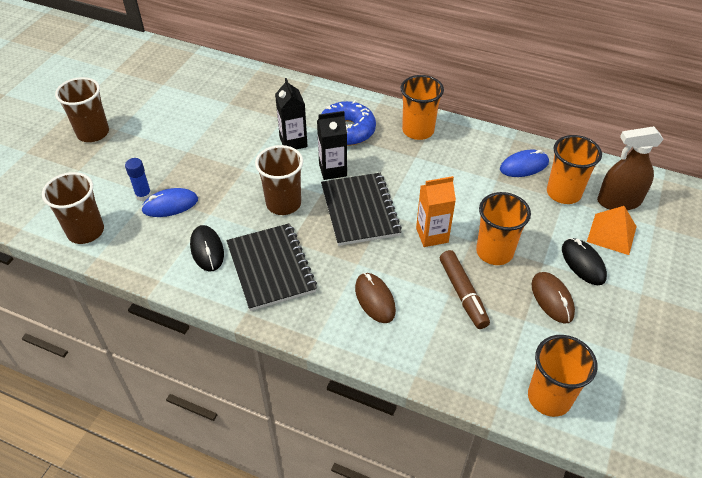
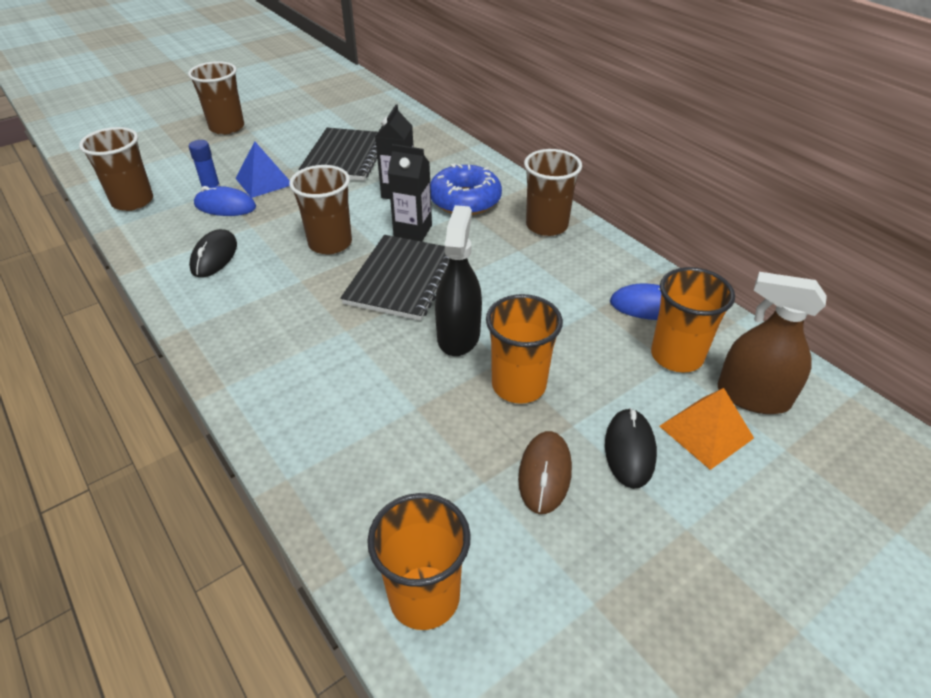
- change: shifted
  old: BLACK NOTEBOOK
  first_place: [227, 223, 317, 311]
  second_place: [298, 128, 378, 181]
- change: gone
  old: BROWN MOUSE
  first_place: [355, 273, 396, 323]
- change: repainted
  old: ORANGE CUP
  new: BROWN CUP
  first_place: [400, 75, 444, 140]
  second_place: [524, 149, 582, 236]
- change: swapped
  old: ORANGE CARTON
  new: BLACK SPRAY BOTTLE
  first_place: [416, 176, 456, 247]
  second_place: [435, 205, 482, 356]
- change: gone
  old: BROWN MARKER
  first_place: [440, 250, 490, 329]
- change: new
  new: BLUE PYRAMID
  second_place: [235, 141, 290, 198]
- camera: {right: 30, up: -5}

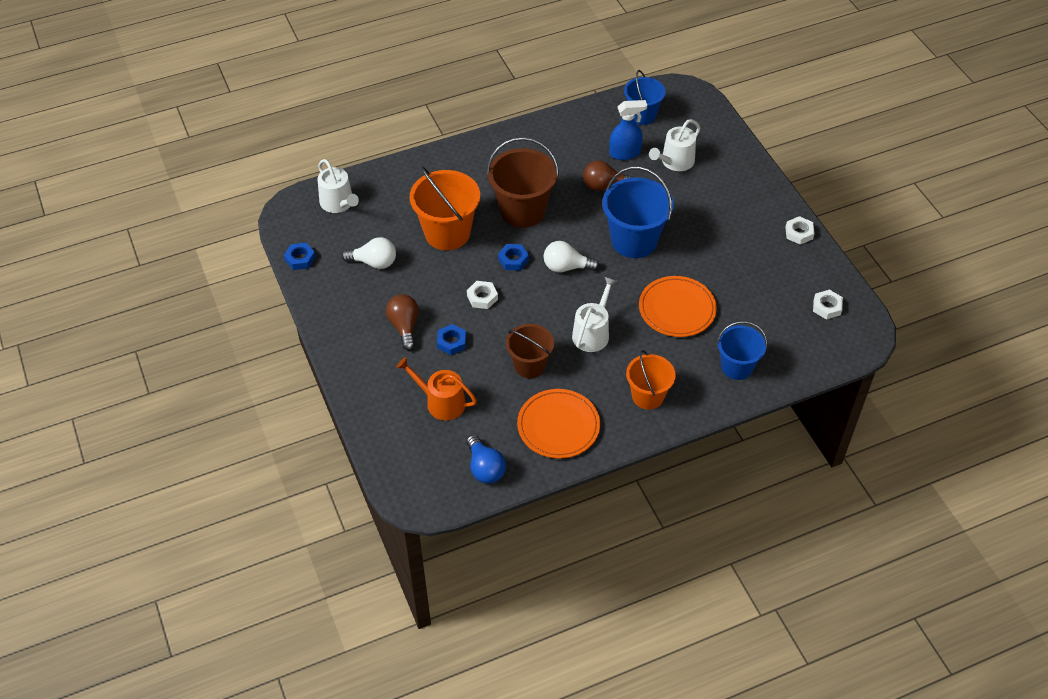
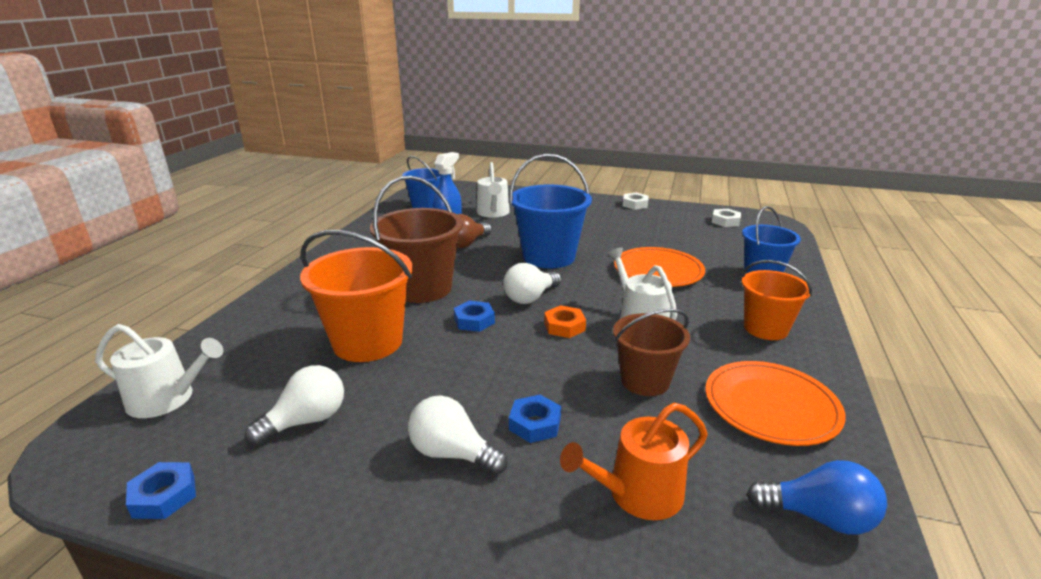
- change: repainted
  old: BROWN LIGHT BULB
  new: WHITE LIGHT BULB
  first_place: [386, 294, 419, 350]
  second_place: [408, 395, 508, 475]
- change: gone
  old: WHITE NUT
  first_place: [467, 281, 498, 309]
- change: new
  new: ORANGE NUT
  second_place: [544, 305, 586, 338]
- camera: {right: -50, up: -25}

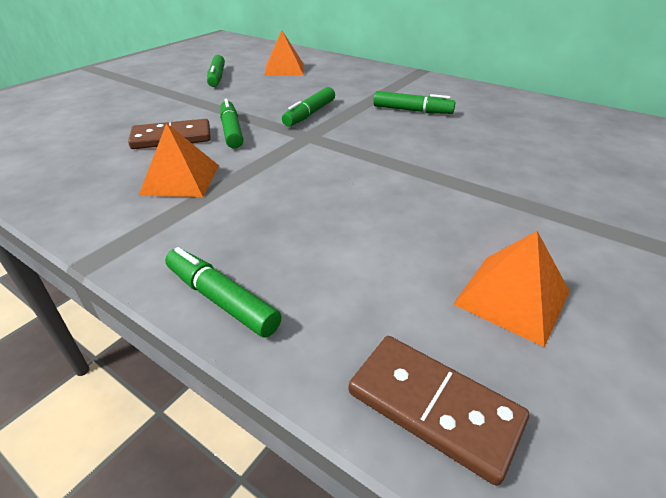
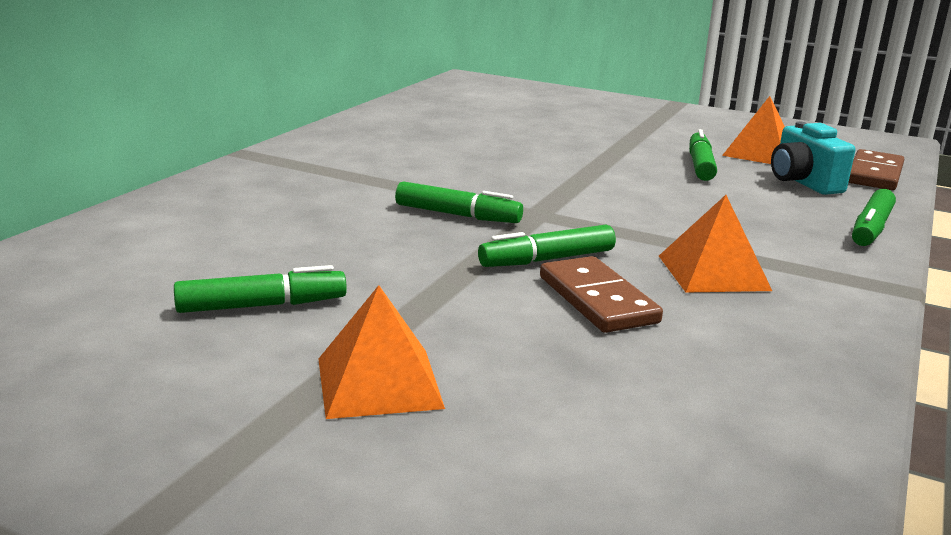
- change: shifted
  old: ORANGE PYRAMID
  first_place: [264, 30, 304, 76]
  second_place: [318, 285, 445, 419]
- change: shifted
  old: GREEN MARKER
  first_place: [373, 91, 456, 114]
  second_place: [689, 129, 717, 181]
- change: new
  new: TURQUOISE CAMERA
  second_place: [771, 121, 855, 195]
- camera: {right: -100, up: -15}

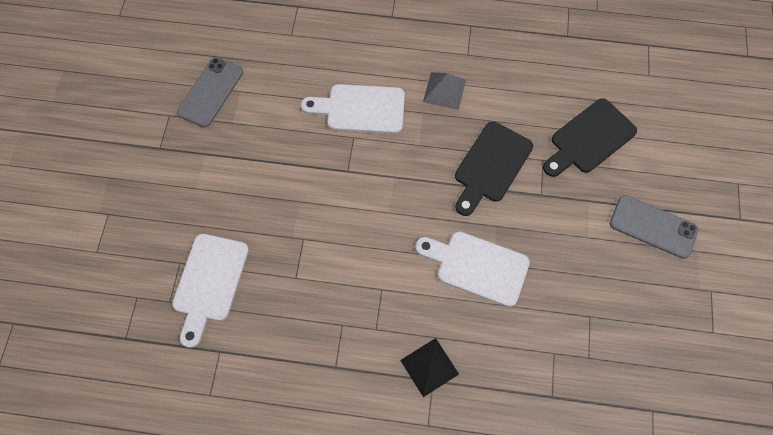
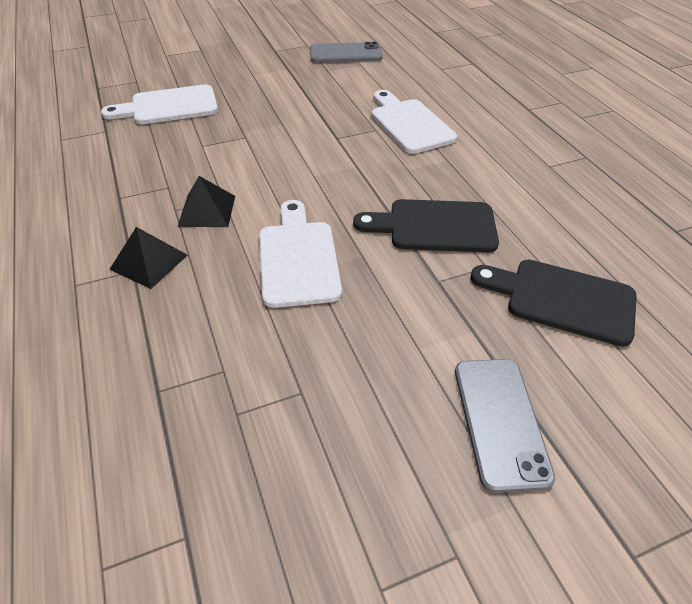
- change: gone
  old: GREY PYRAMID
  first_place: [423, 72, 466, 110]
- change: new
  new: BLACK PYRAMID
  second_place: [178, 176, 235, 227]
- camera: {right: 60, up: -20}

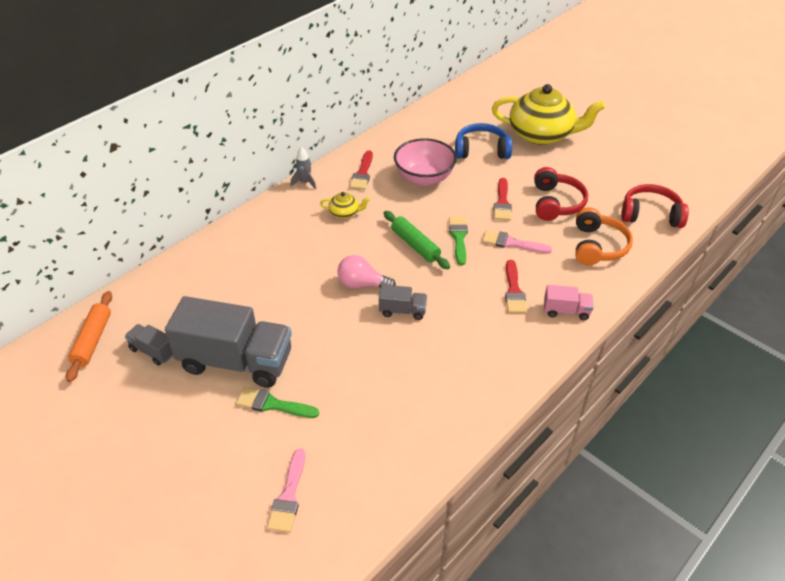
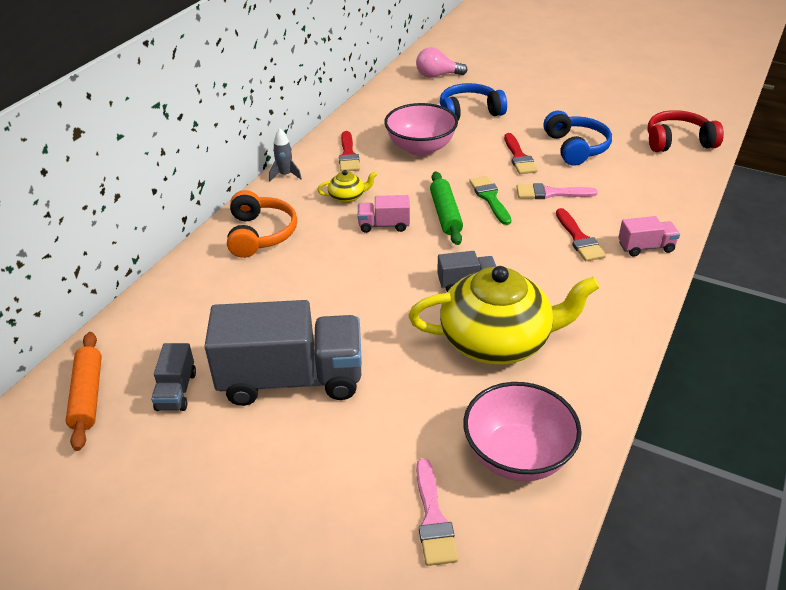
- change: rotated
  old: GREY TRUCK
  first_place: [125, 324, 173, 366]
  second_place: [151, 343, 196, 411]
  degrees: -105
- change: gone
  old: GREEN BRUSH
  first_place: [236, 387, 319, 418]
- change: shifted
  old: PINK LIGHT BULB
  first_place: [337, 255, 396, 288]
  second_place: [416, 47, 468, 78]
- change: rotated
  old: GREEN ROLLING PIN
  first_place: [384, 211, 450, 269]
  second_place: [430, 171, 463, 245]
  degrees: 45
- change: shifted
  old: YELLOW TEAPOT
  first_place: [492, 84, 605, 145]
  second_place: [409, 266, 600, 365]
- change: repainted
  old: RED HEADPHONES
  new: BLUE HEADPHONES
  first_place: [534, 167, 588, 221]
  second_place: [543, 111, 612, 166]
- change: shifted
  old: ORANGE HEADPHONES
  first_place: [575, 207, 633, 265]
  second_place: [227, 190, 297, 258]
- change: new
  new: PINK TRUCK
  second_place: [358, 195, 410, 233]
- change: new
  new: PINK BOWL
  second_place: [463, 382, 582, 481]
- camera: {right: -15, up: -5}

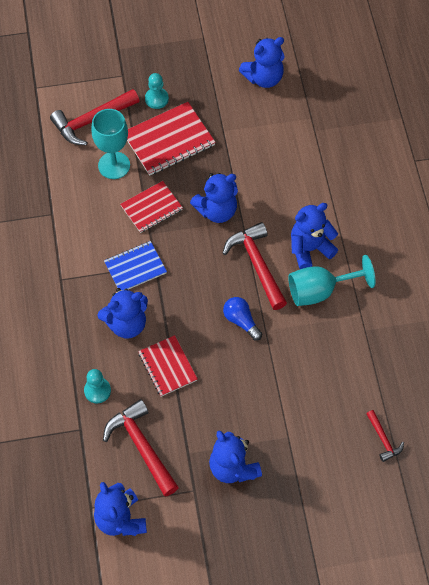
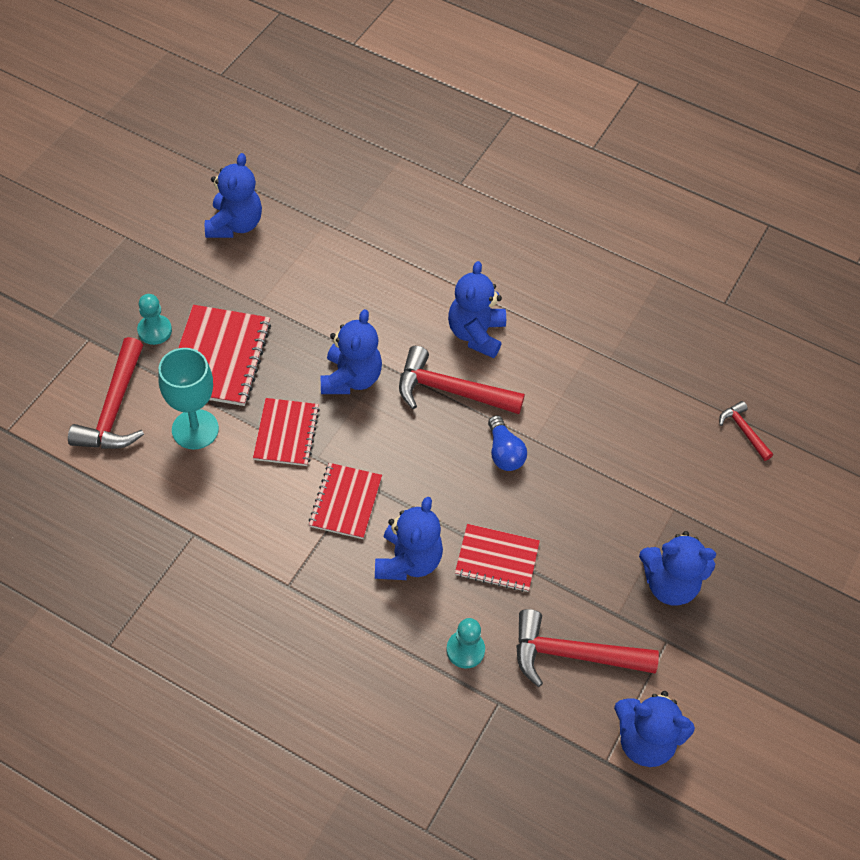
- change: repainted
  old: BLUE NOTEBOOK
  new: RED NOTEBOOK
  first_place: [104, 241, 167, 290]
  second_place: [309, 463, 382, 539]
- change: rotated
  old: BLUE LIGHT BULB
  first_place: [223, 297, 262, 341]
  second_place: [488, 415, 527, 471]
  degrees: -105
- change: gone
  old: TURQUOISE GOBLET
  first_place: [288, 255, 376, 306]
- change: rotated
  old: RED HAMMER
  first_place: [366, 410, 404, 462]
  second_place: [719, 401, 773, 461]
  degrees: -135
- camera: {right: -55, up: -5}

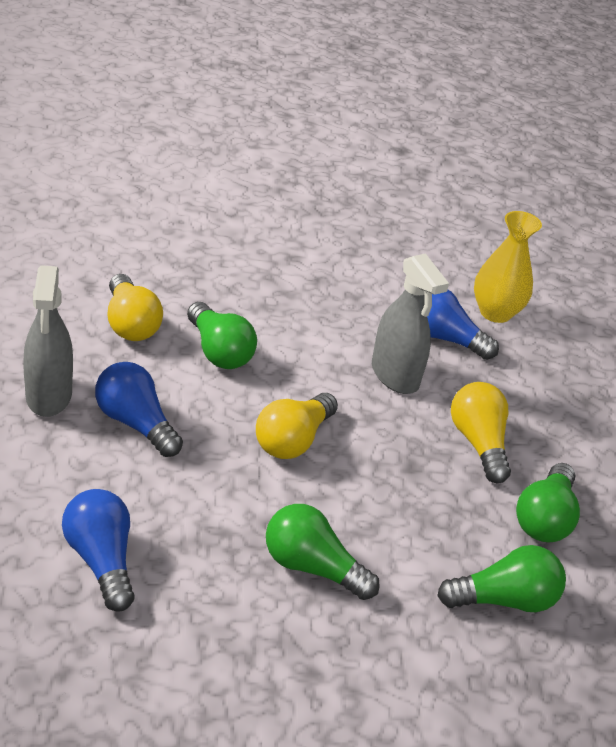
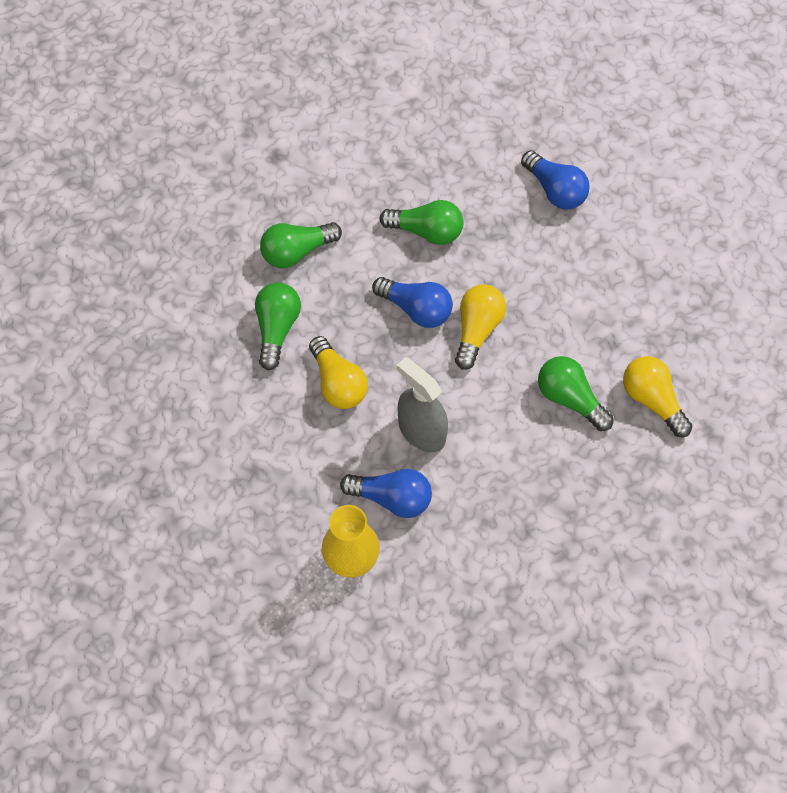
- change: gone
  old: GREY SPRAY BOTTLE
  first_place: [23, 265, 73, 417]
- change: shifted
  old: BLUE LIGHT BULB
  first_place: [95, 362, 183, 457]
  second_place: [372, 277, 453, 328]
- camera: {right: 170, up: 25}

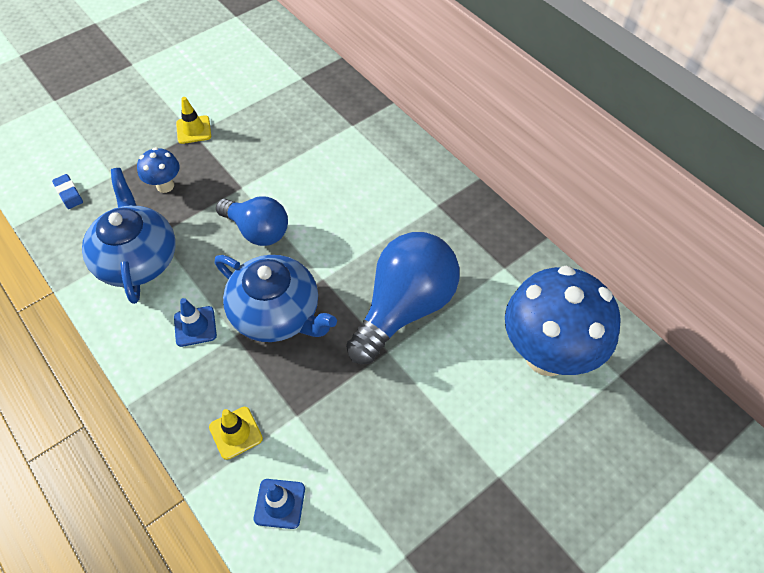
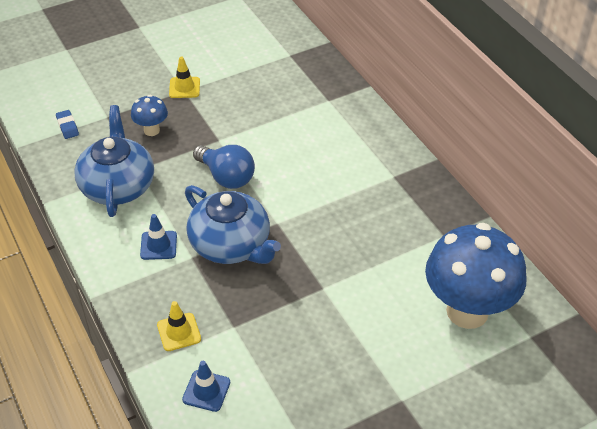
- change: gone
  old: BLUE LIGHT BULB
  first_place: [346, 232, 459, 364]
- camera: {right: 10, up: -10}

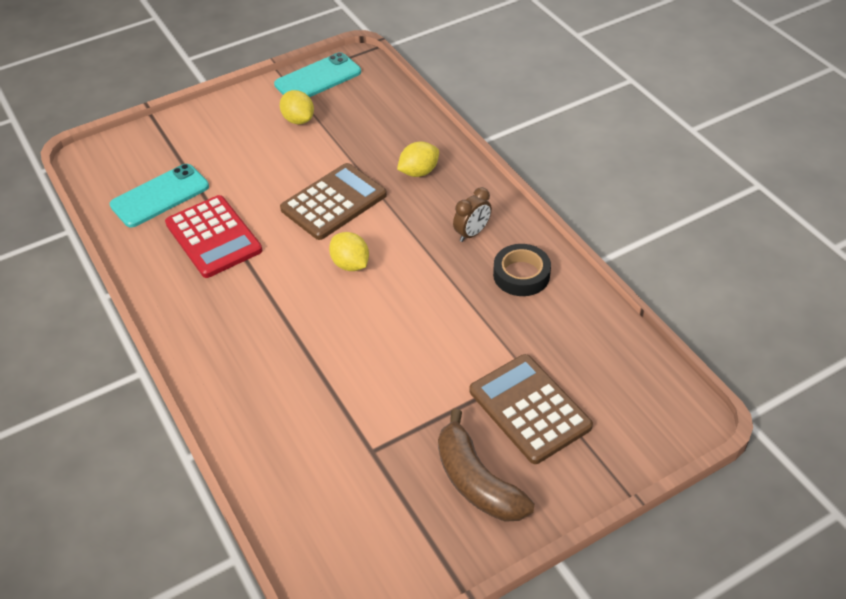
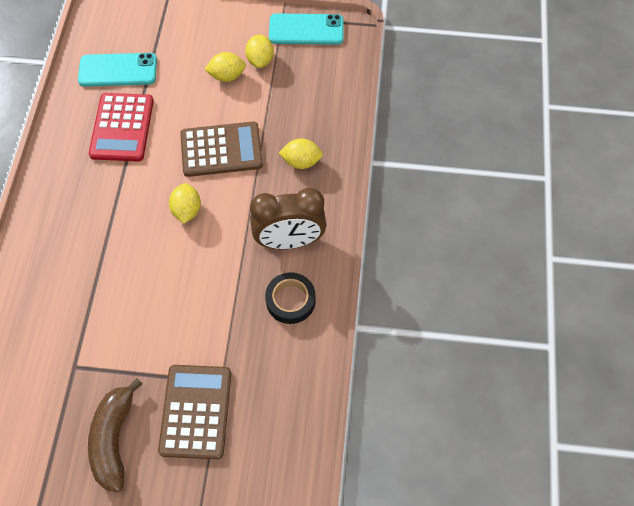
- change: scaled
  old: BROWN CLOCK
  first_place: [453, 187, 492, 242]
  second_place: [250, 188, 327, 249]
  factor: 1.91
- change: new
  new: YELLOW LEMON
  second_place: [204, 52, 246, 82]
- camera: {right: 35, up: 15}

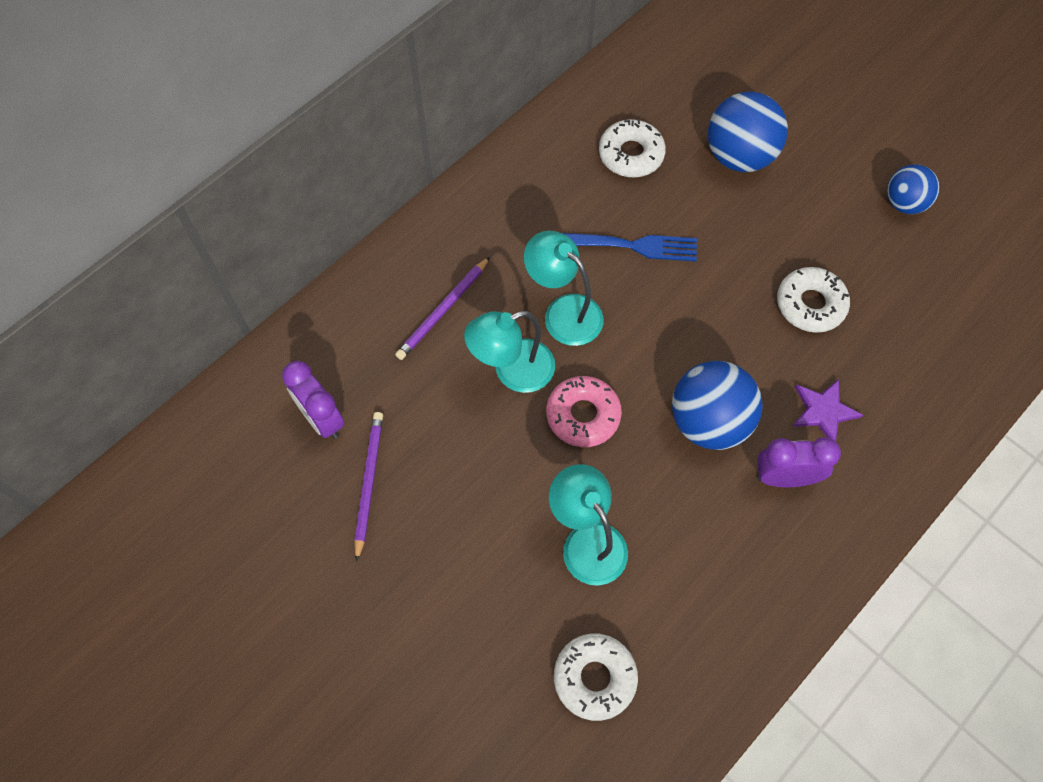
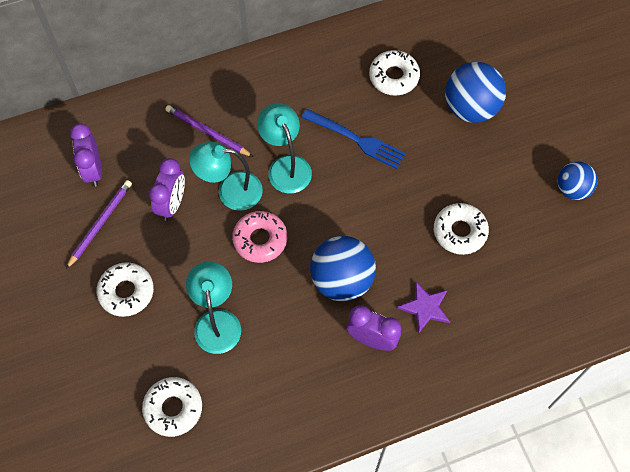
- change: rotated
  old: PURPLE PENCIL
  first_place: [395, 257, 490, 360]
  second_place: [165, 105, 253, 157]
  degrees: 60
- change: new
  new: WHITE DONUT
  second_place: [97, 262, 154, 317]
- change: new
  new: PURPLE CLOCK
  second_place: [149, 158, 185, 221]
- camera: {right: 25, up: 0}

